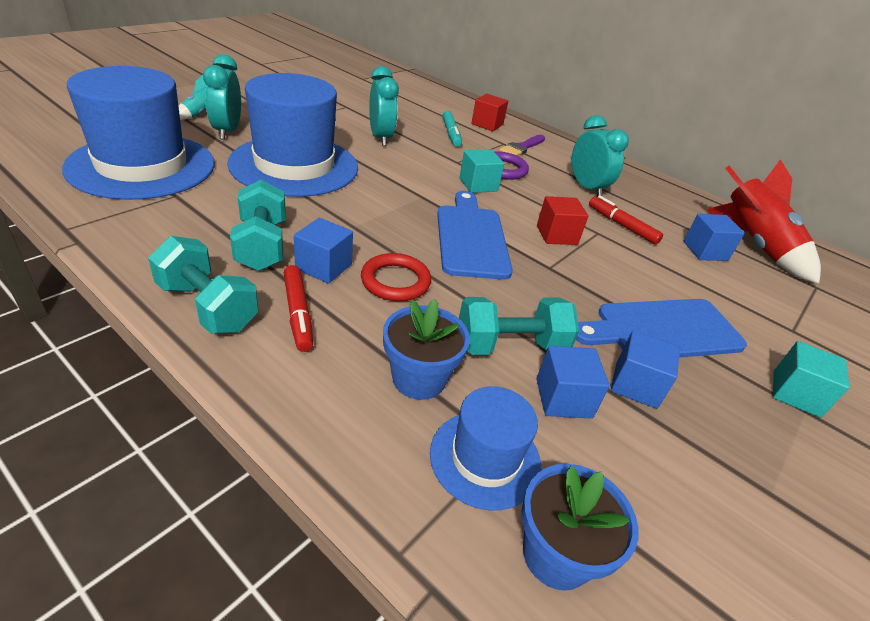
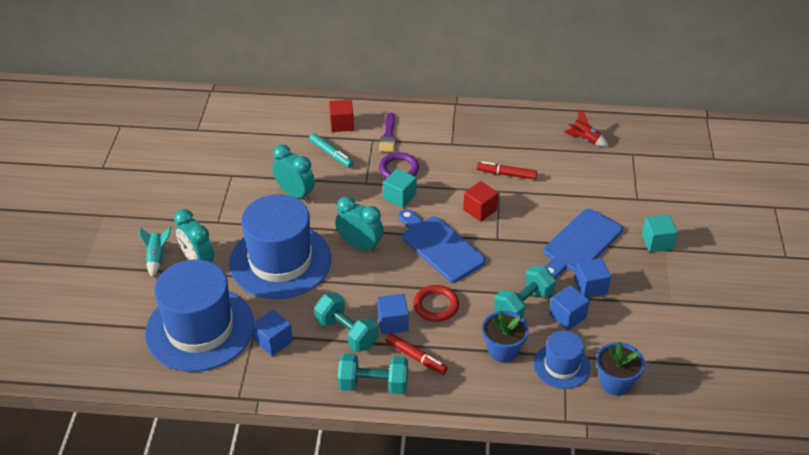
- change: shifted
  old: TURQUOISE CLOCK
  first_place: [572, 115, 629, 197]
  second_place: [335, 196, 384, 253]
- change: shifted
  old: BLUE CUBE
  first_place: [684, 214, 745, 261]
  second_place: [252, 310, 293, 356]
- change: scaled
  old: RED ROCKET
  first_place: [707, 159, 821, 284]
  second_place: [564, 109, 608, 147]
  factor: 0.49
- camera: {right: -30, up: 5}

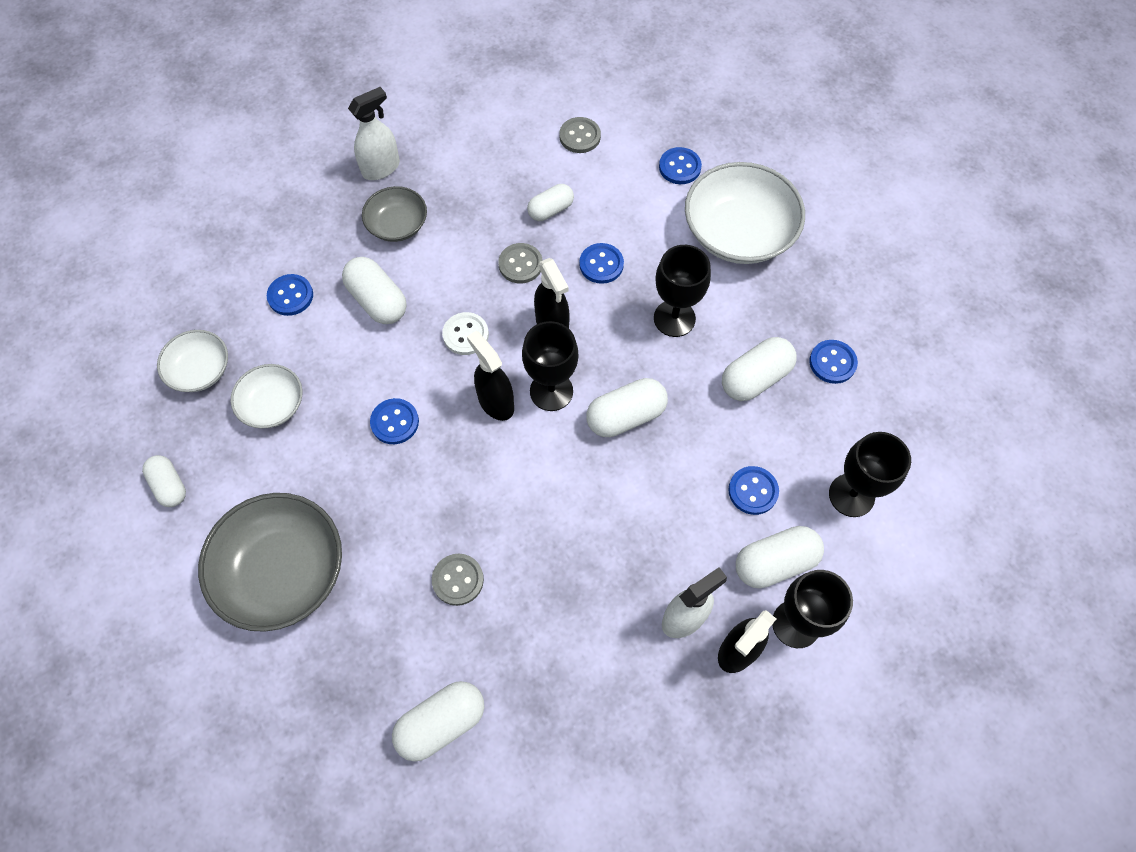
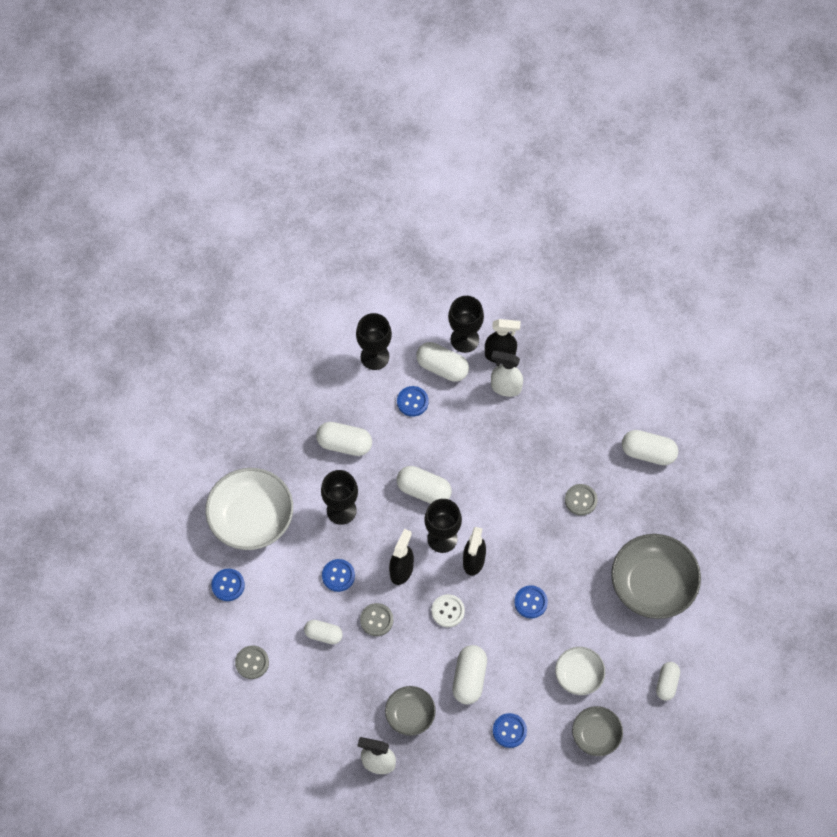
- change: repainted
  old: WHITE BOWL
  new: GREY BOWL
  first_place: [157, 330, 228, 392]
  second_place: [572, 706, 623, 756]
- change: gone
  old: BLUE BUTTON
  first_place: [810, 340, 858, 384]
- camera: {right: -130, up: 0}

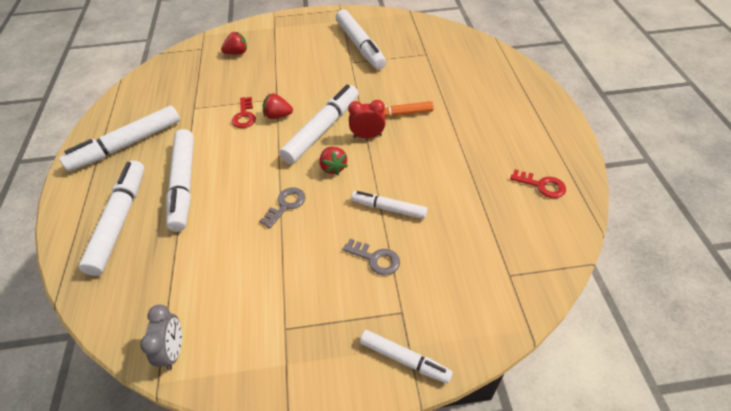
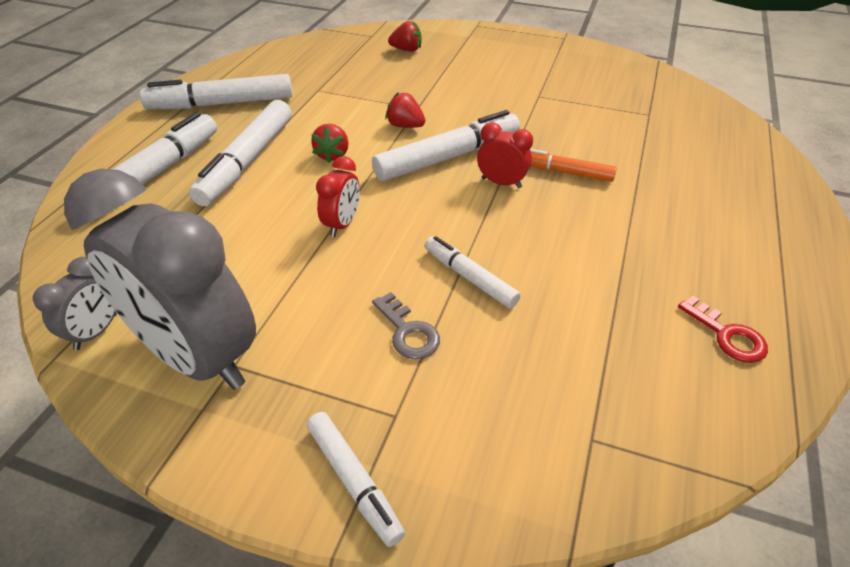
- change: gone
  old: RED KEY
  first_place: [232, 97, 256, 128]
- change: swapped
  old: GREY KEY
  new: RED CLOCK
  first_place: [259, 187, 306, 228]
  second_place: [316, 156, 360, 237]
- change: shifted
  old: RED STRAWBERRY
  first_place: [319, 146, 348, 175]
  second_place: [311, 124, 348, 163]
- change: gone
  old: WHITE MARKER
  first_place: [336, 9, 386, 70]
- change: new
  new: GREY CLOCK
  second_place: [64, 169, 256, 390]
- camera: {right: 25, up: -5}

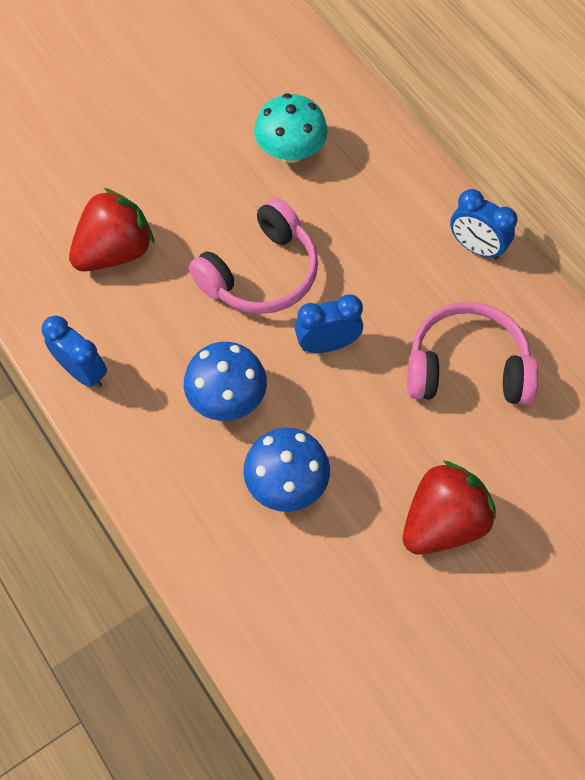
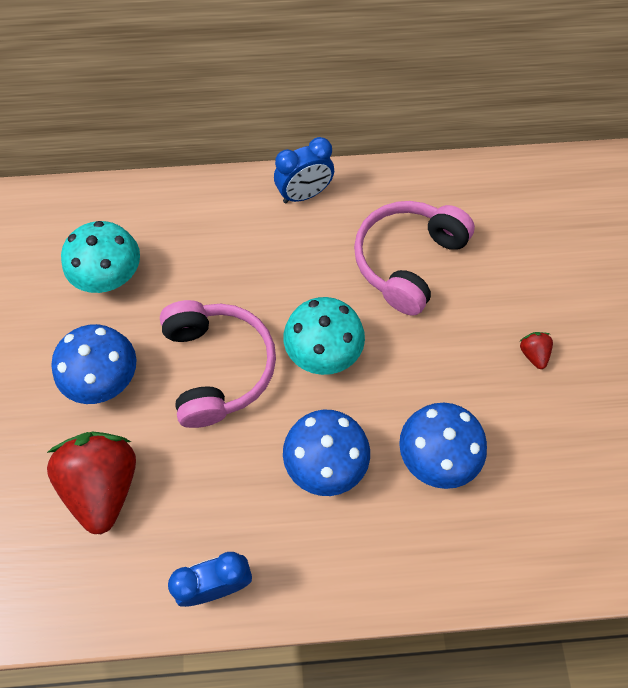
- change: swapped
  old: BLUE CLOCK
  new: TURQUOISE MUSHROOM
  first_place: [295, 295, 363, 353]
  second_place: [283, 297, 365, 375]
- change: scaled
  old: RED STRAWBERRY
  first_place: [403, 461, 496, 555]
  second_place: [519, 332, 553, 369]
  factor: 0.42
- change: new
  new: BLUE MUSHROOM
  second_place: [52, 324, 137, 404]
- camera: {right: -60, up: 0}

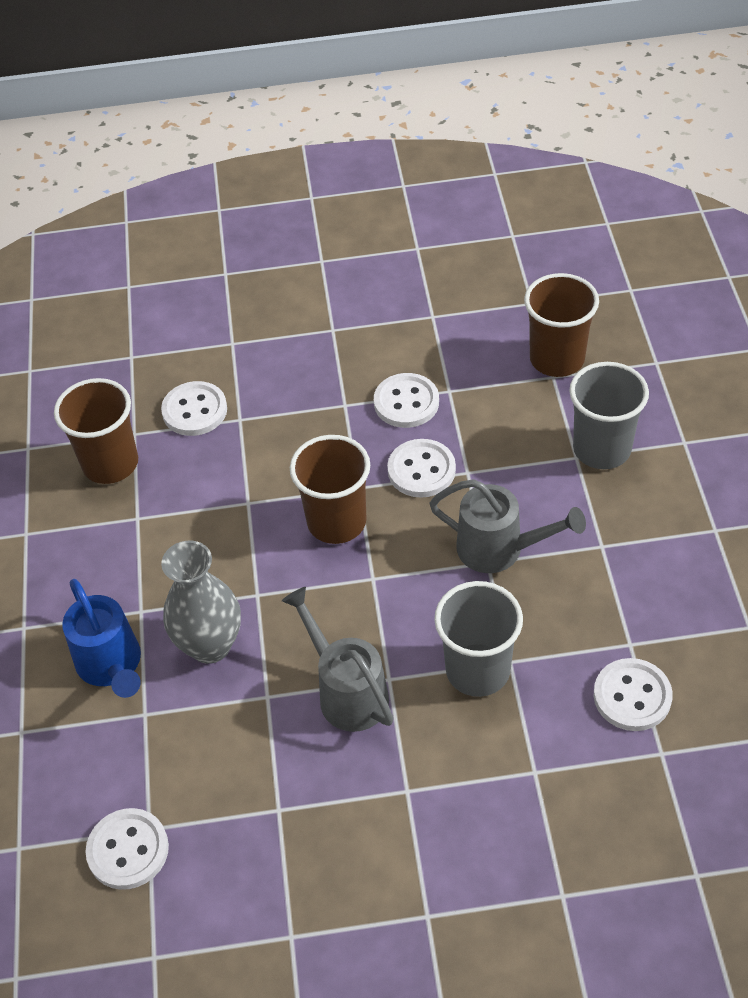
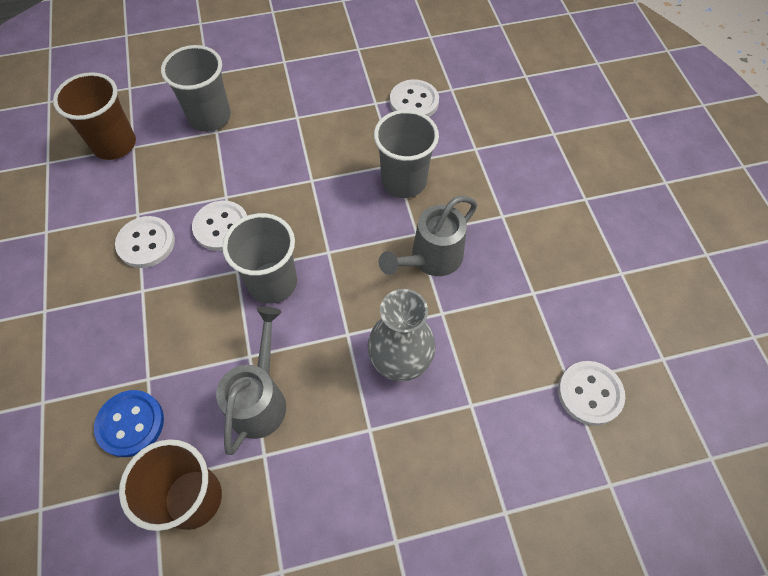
- change: gone
  old: BLUE WATERING CAN
  first_place: [62, 579, 141, 698]
- change: repainted
  old: WHITE BUTTON
  new: BLUE BUTTON
  first_place: [161, 381, 227, 436]
  second_place: [94, 390, 164, 457]
- change: repainted
  old: BROWN CUP
  new: GREY CUP
  first_place: [290, 435, 370, 544]
  second_place: [222, 213, 297, 304]
- change: shifted
  old: GREY WATERING CAN
  first_place: [429, 479, 586, 573]
  second_place: [216, 307, 286, 455]
- camera: {right: -100, up: 10}

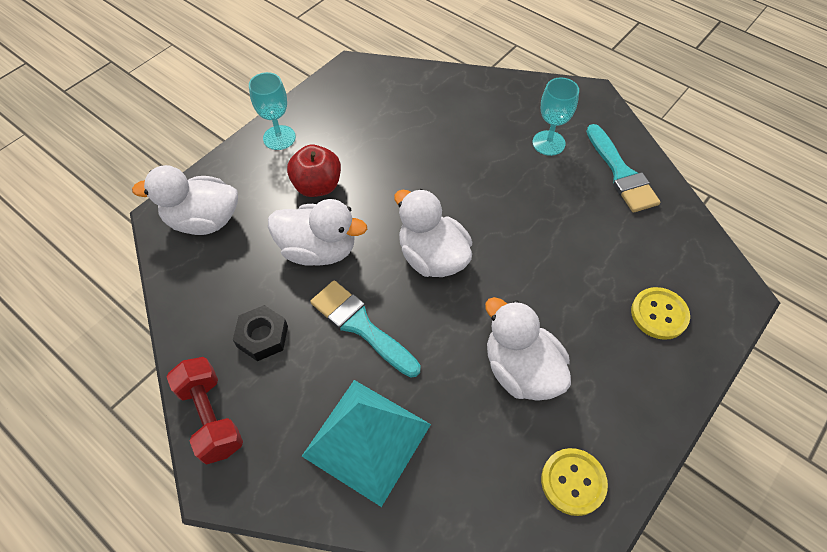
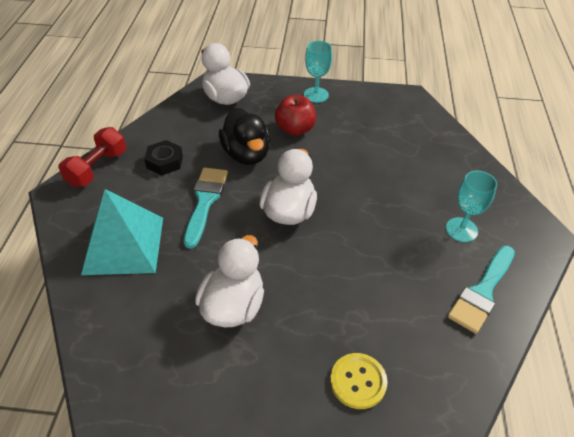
- change: repainted
  old: WHITE DUCK
  new: BLACK DUCK
  first_place: [268, 199, 367, 266]
  second_place: [219, 108, 270, 165]
- change: gone
  old: YELLOW BUTTON
  first_place: [541, 448, 608, 516]
- camera: {right: 55, up: -10}

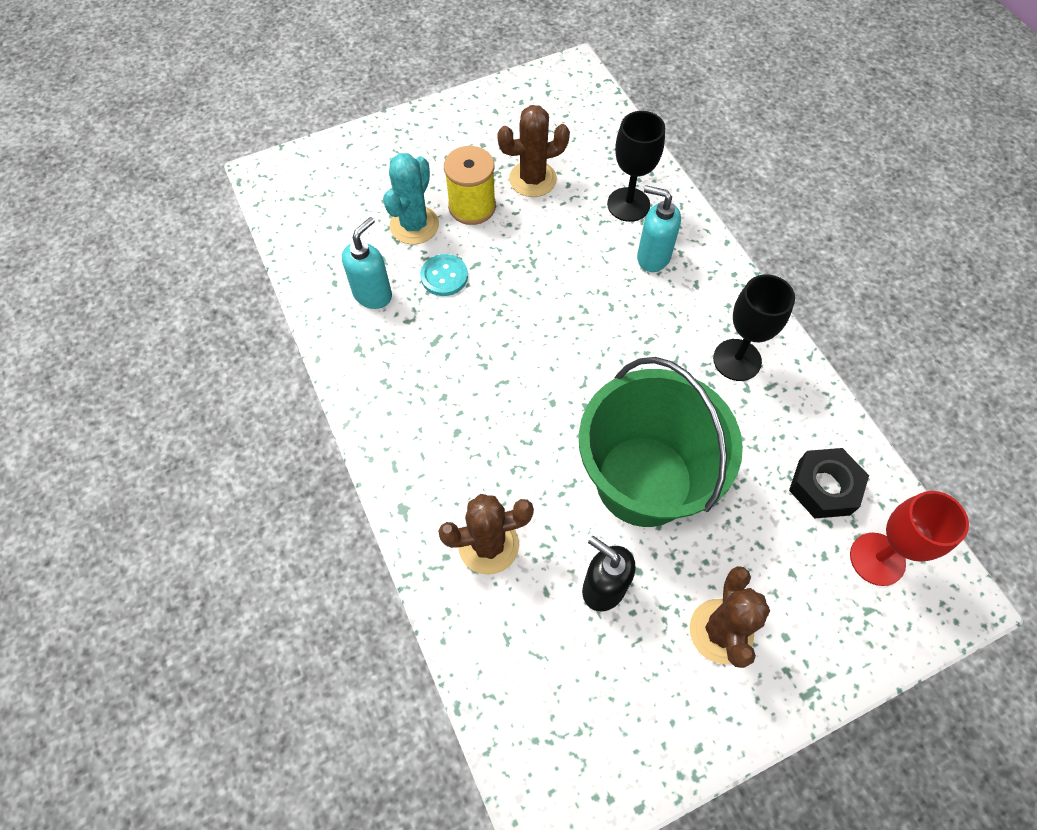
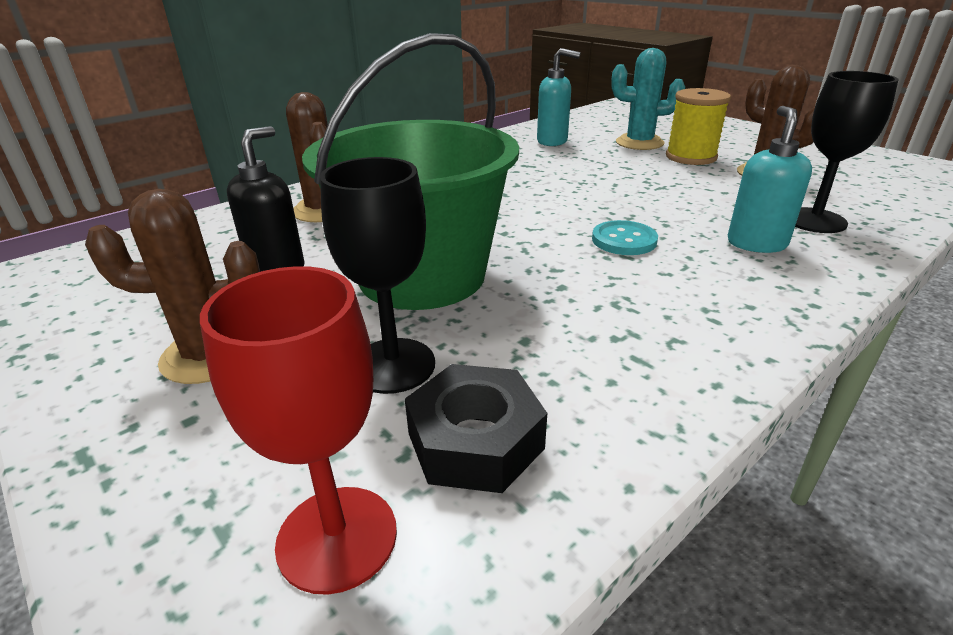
- change: shifted
  old: TURQUOISE BUTTON
  first_place: [420, 254, 468, 296]
  second_place: [592, 220, 658, 255]
- change: shifted
  old: BLACK GOBLET
  first_place: [713, 274, 795, 381]
  second_place: [320, 157, 435, 394]
- camera: {right: 75, up: -30}

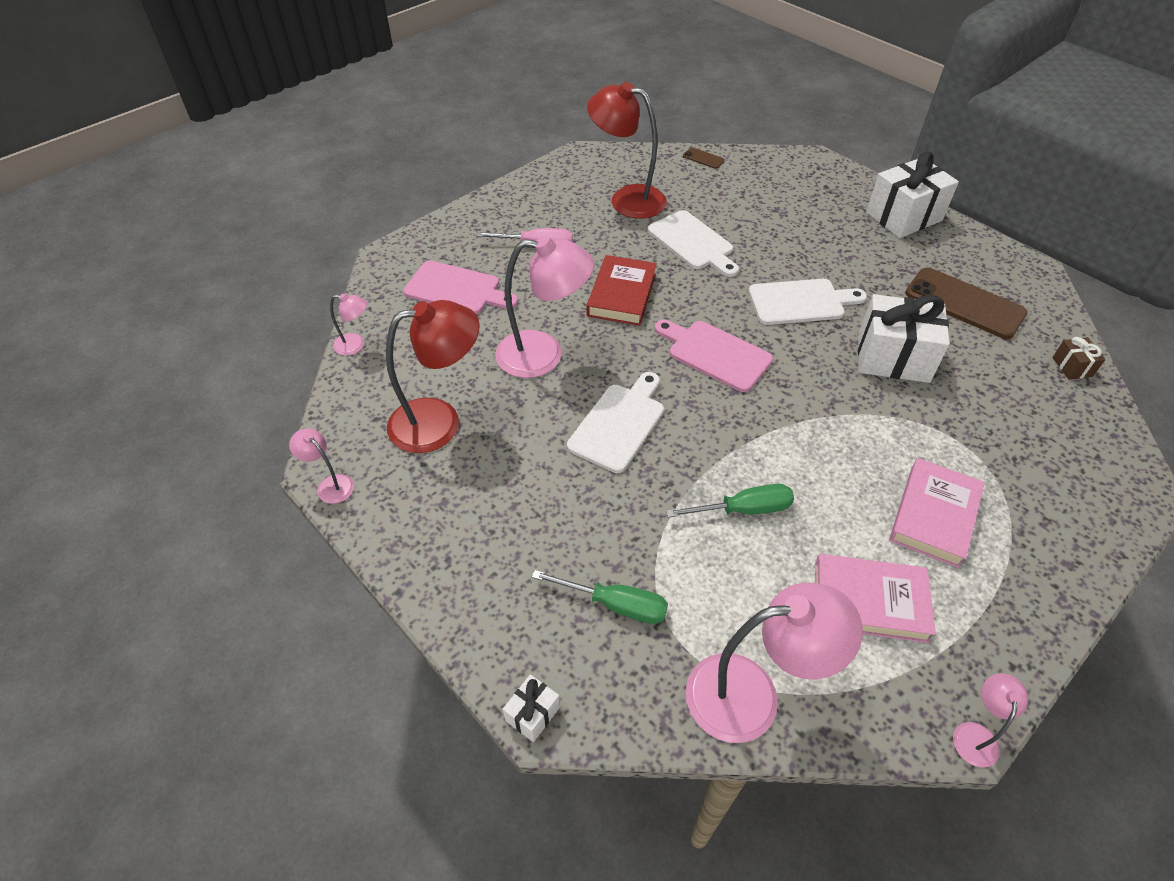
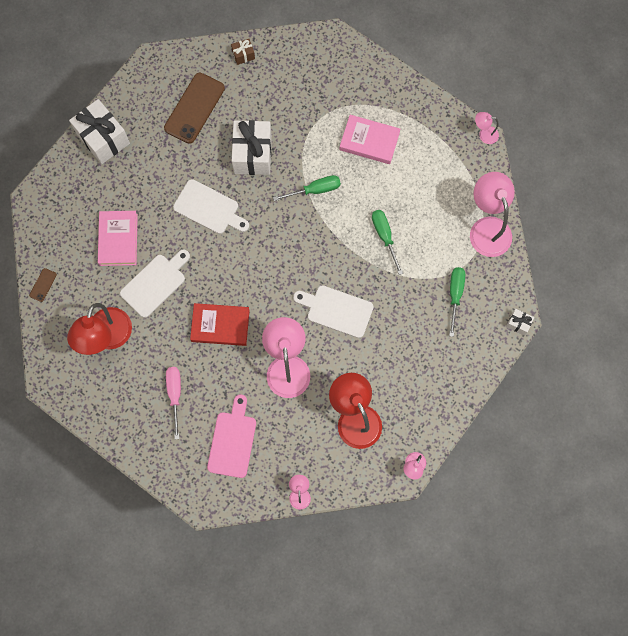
- change: gone
  old: PINK CUTTING BOARD
  first_place: [655, 320, 773, 392]
- change: rotated
  old: WHITE CUTTING BOARD
  first_place: [748, 279, 867, 325]
  second_place: [173, 179, 249, 234]
  degrees: 135
- change: shifted
  old: PINK BOOK
  first_place: [815, 554, 936, 643]
  second_place: [98, 211, 138, 266]
- change: new
  new: GREEN SCREWDRIVER
  second_place: [273, 175, 341, 201]
- camera: {right: -100, up: 25}

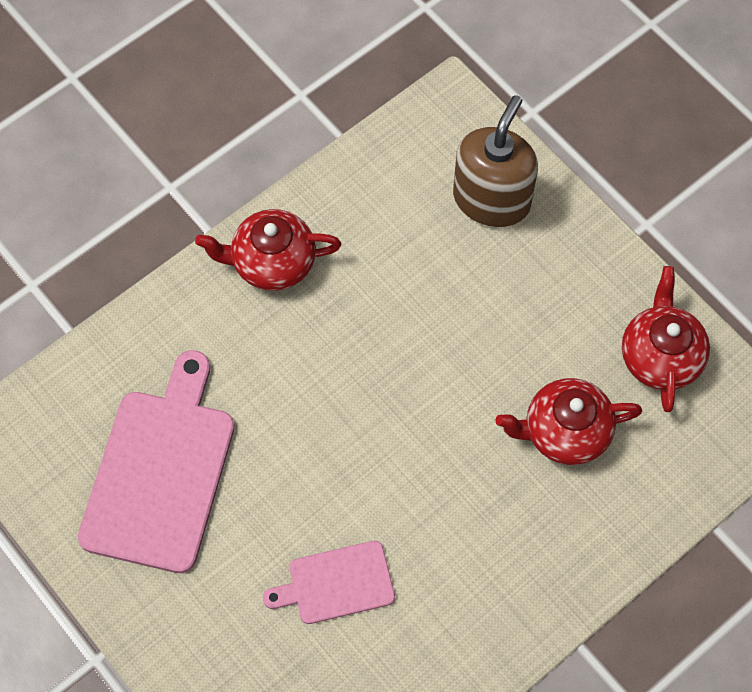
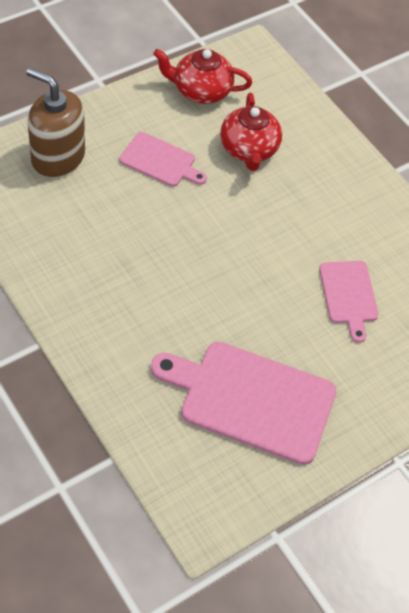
- change: gone
  old: RED TEAPOT
  first_place: [195, 209, 341, 291]
- change: new
  new: PINK CUTTING BOARD
  second_place: [119, 132, 207, 187]
- camera: {right: -90, up: -10}

